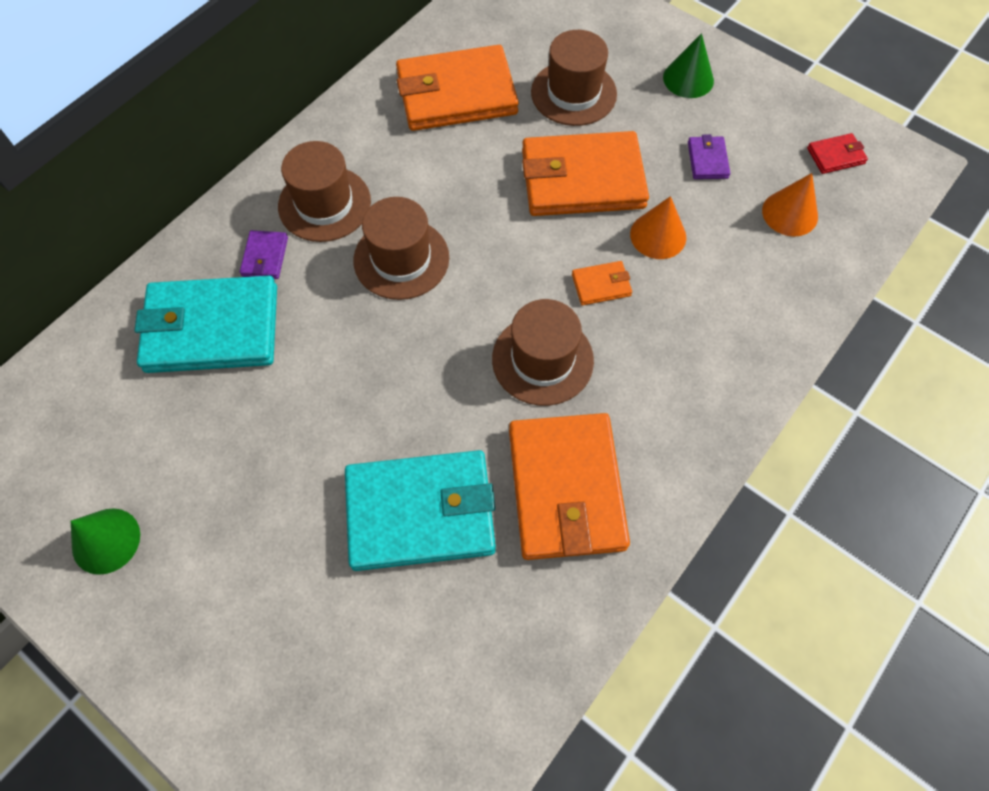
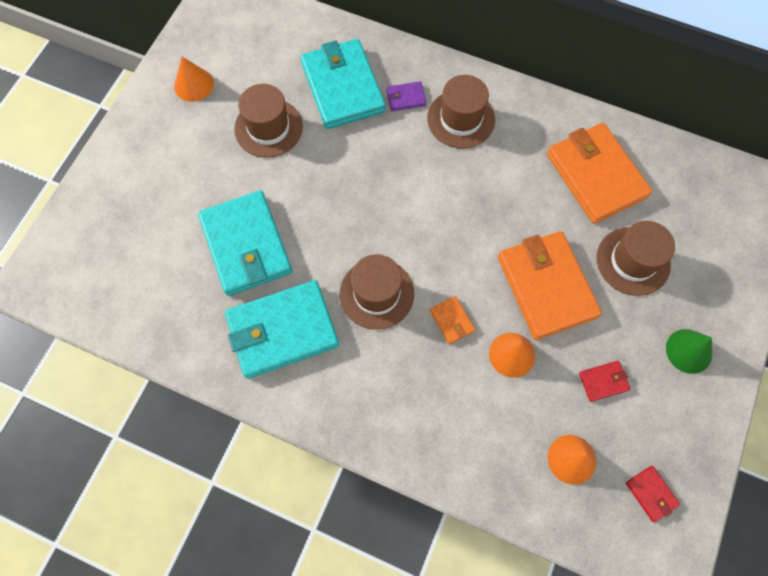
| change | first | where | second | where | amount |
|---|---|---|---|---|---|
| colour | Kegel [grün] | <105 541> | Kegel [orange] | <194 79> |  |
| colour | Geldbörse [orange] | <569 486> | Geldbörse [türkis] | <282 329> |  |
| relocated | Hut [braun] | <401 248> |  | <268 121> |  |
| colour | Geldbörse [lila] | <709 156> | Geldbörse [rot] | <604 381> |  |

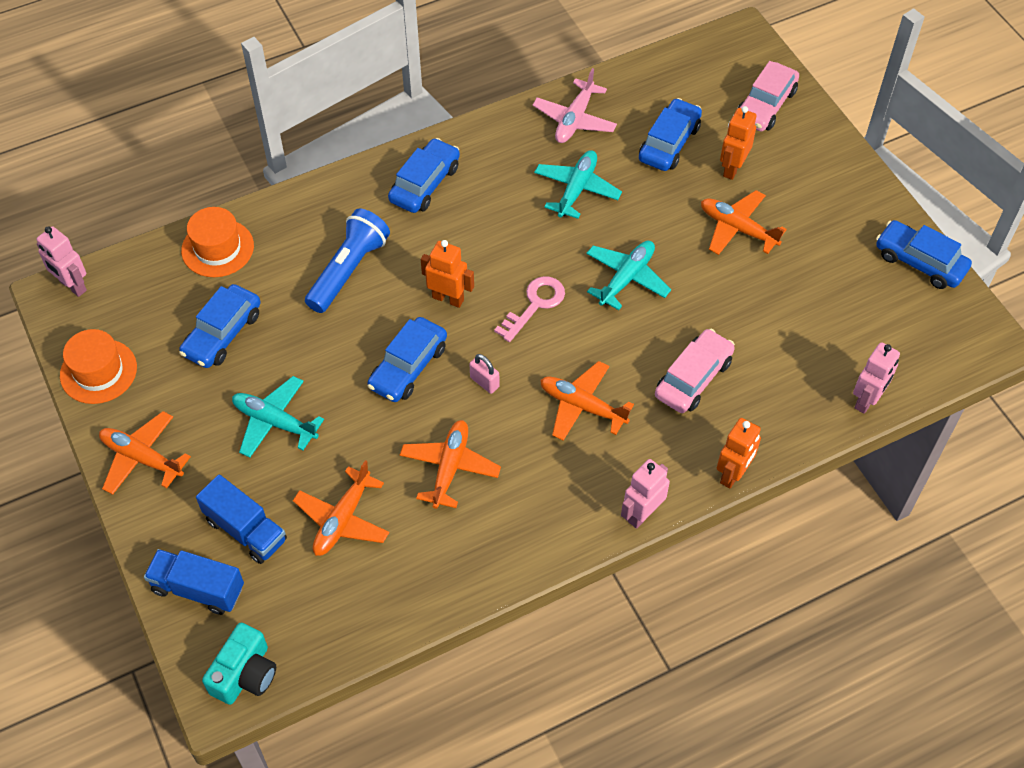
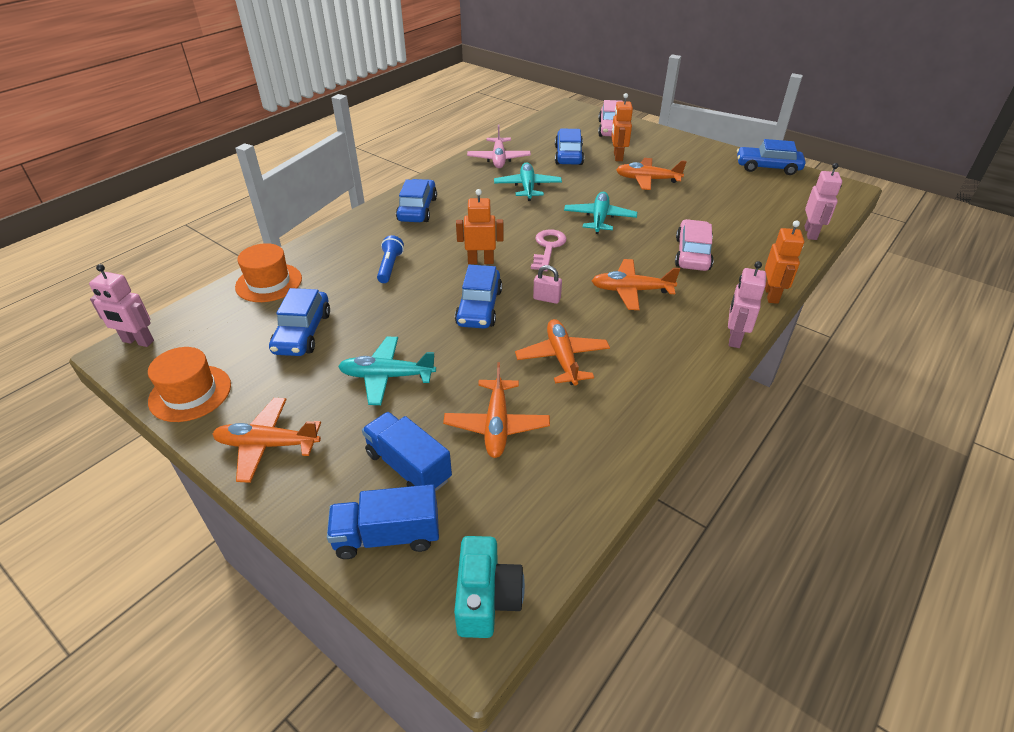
| change | first | where | second | where | amount |
|---|---|---|---|---|---|
| spun | Lastwagen [blau] | <241 519> |  | <407 451> | 150 degrees counterclockwise |
| size | Taschenlampe [blau] | <347 261> |  | <390 259> | x0.58 |

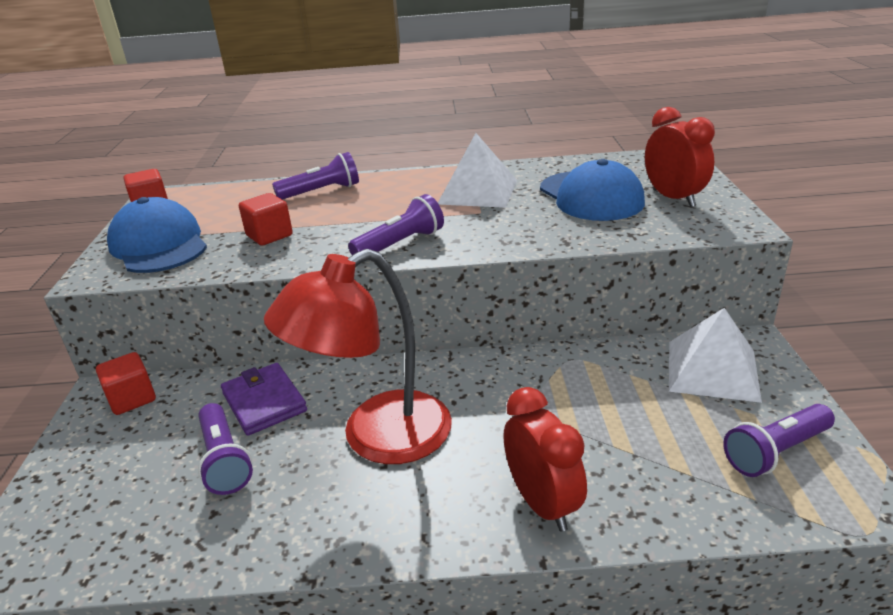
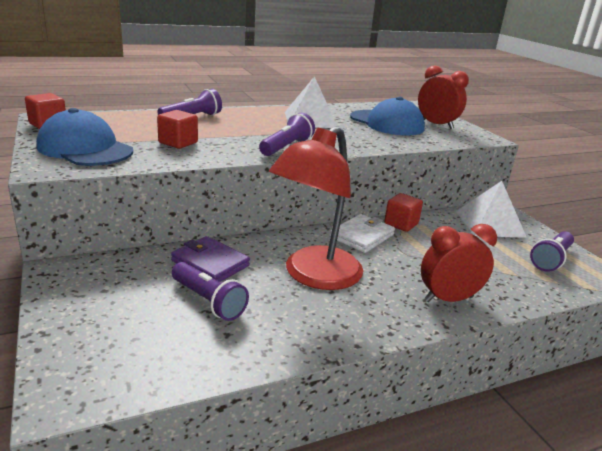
| change | first | where | second | where | amount |
|---|---|---|---|---|---|
| appeared |  |  | Geldbörse [weiß] | <362 233> |  |
| relocated | Kubus [rot] | <126 383> |  | <403 212> |  |
| spun | Wecker [rot] | <545 459> |  | <459 263> | 60 degrees counterclockwise |

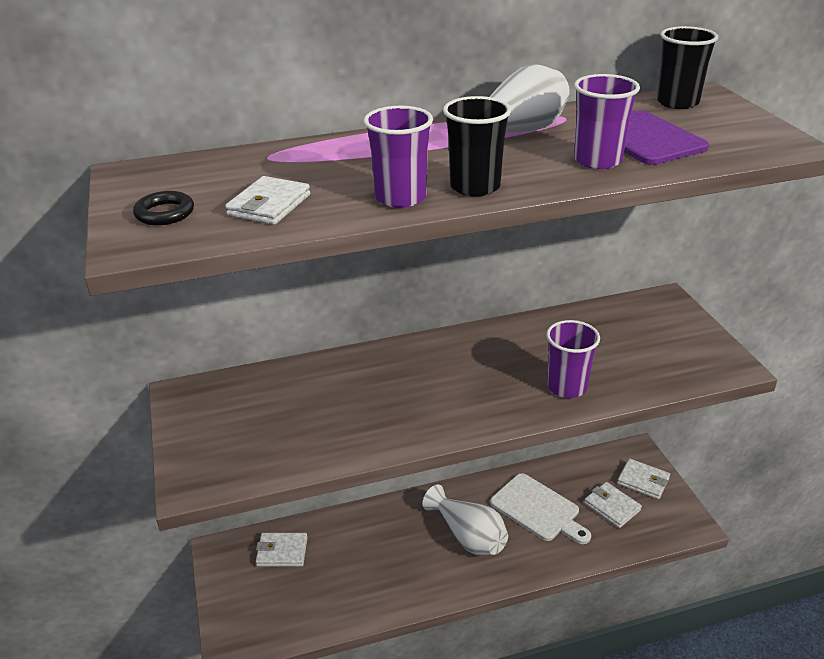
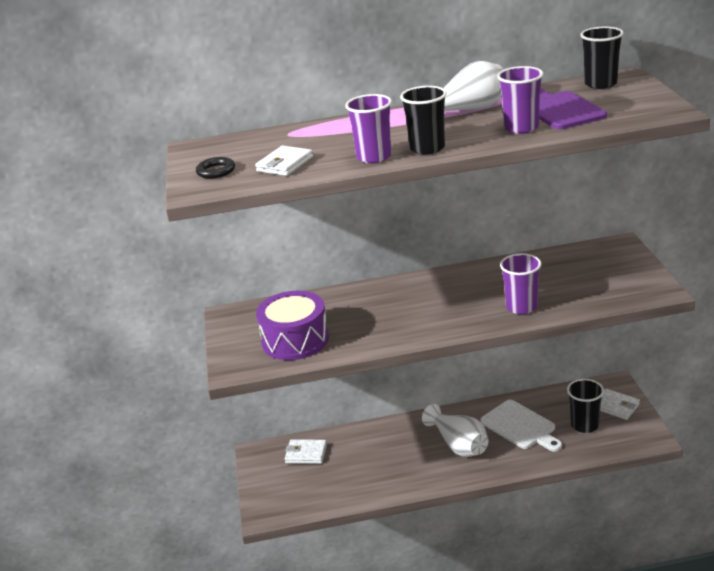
| change | first | where | second | where | amount |
|---|---|---|---|---|---|
| appeared |  |  | Trommel [lila] | <292 325> |  |
| exchanged | Geldbörse [weiß] | <613 505> | Becher [schwarz] | <585 406> |  |

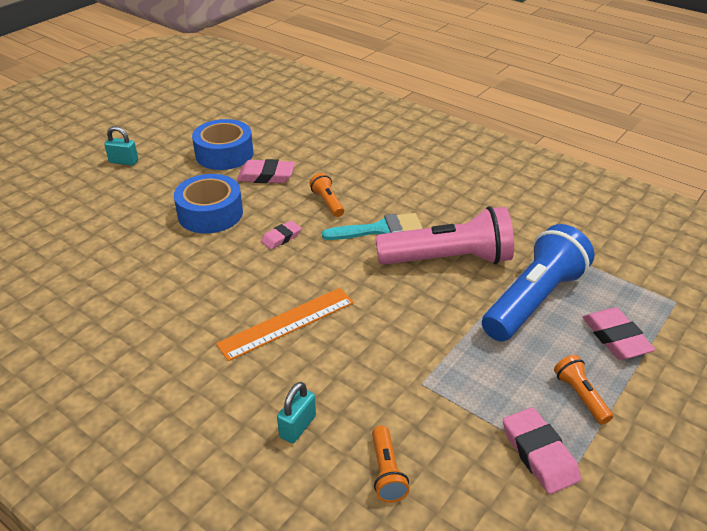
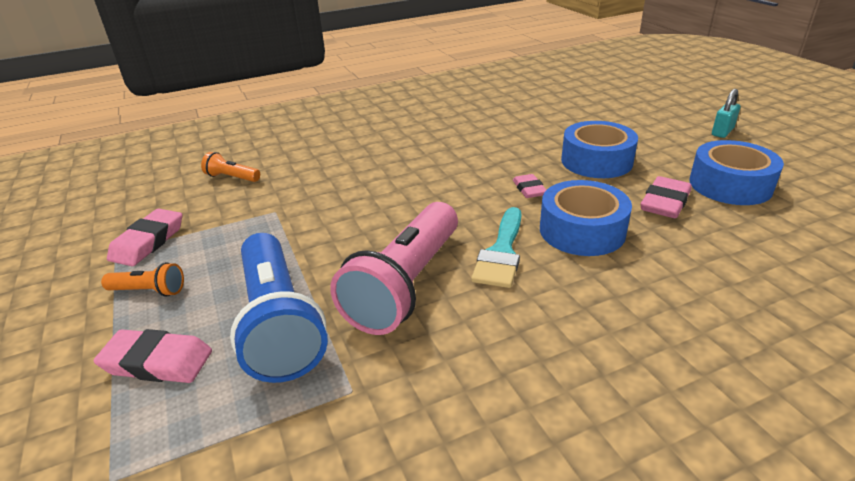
| change | first | where | second | where | amount |
|---|---|---|---|---|---|
| spun | Radiergummi [rosa] | <542 450> |  | <144 237> | 75 degrees counterclockwise |
| exchanged | Taschenlampe [orange] | <326 195> | Klebeband [blau] | <586 218> |  |
| missing | Lineal [orange] | <285 324> |  |  |  |
| missing | Vorhängeschloss [türkis] | <296 412> |  |  |  |

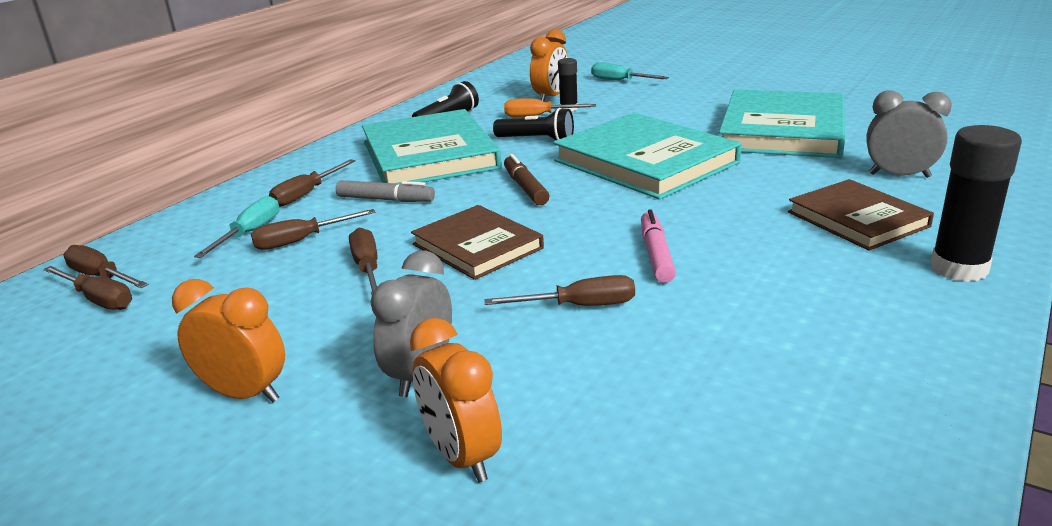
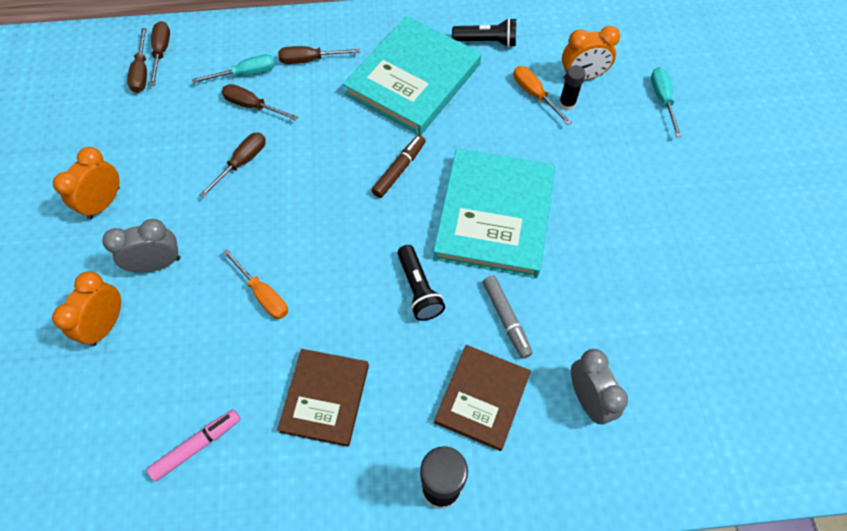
| change | first | where | second | where | amount |
|---|---|---|---|---|---|
| spun | Wecker [orange] | <228 341> |  | <86 183> | 135 degrees counterclockwise |
| relocated | Filzstift [rosa] | <658 246> |  | <194 445> |  |
| colour | Schraubenzieher [braun] | <559 290> | Schraubenzieher [orange] | <255 284> |  |
| relocated | Buch [braun] | <477 242> |  | <323 398> |  |
| relocated | Taschenlampe [schwarz] | <533 124> |  | <421 283> |  |
| relocated | Filzstift [grau] | <385 191> |  | <508 317> |  |
| missing | Buch [türkis] | <782 123> |  |  |  |

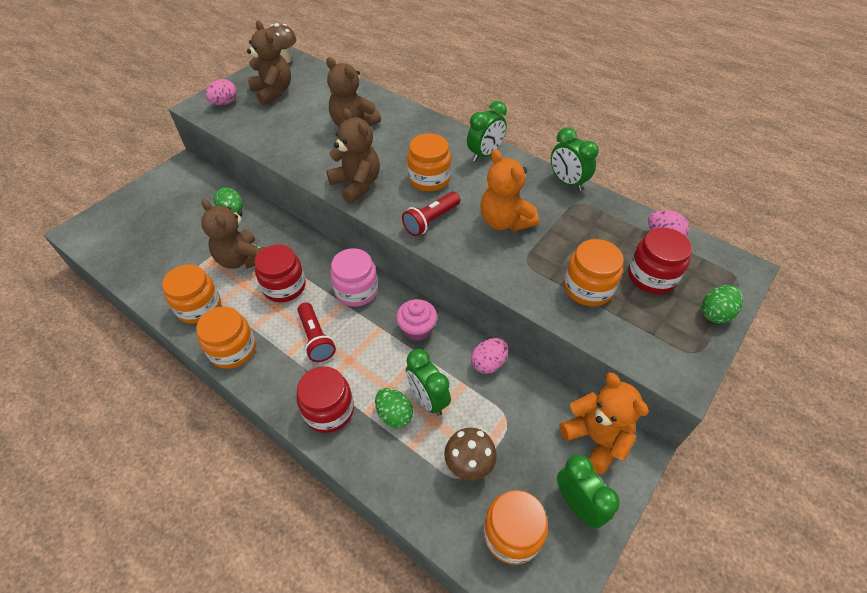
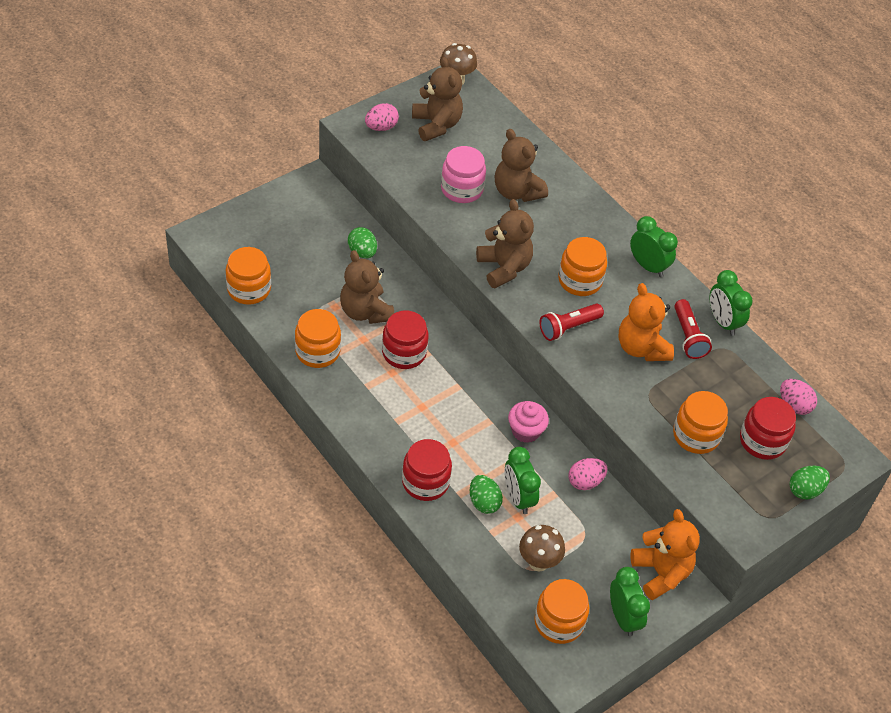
| change | first | where | second | where | amount |
|---|---|---|---|---|---|
| relocated | Einmachglas [orange] | <226 337> |  | <248 276> |  |
| relocated | Einmachglas [rosa] | <354 277> |  | <463 174> |  |
| spun | Wecker [grün] | <487 131> |  | <654 246> | 105 degrees counterclockwise |
| relocated | Taschenlampe [rot] | <316 332> |  | <693 329> |  |

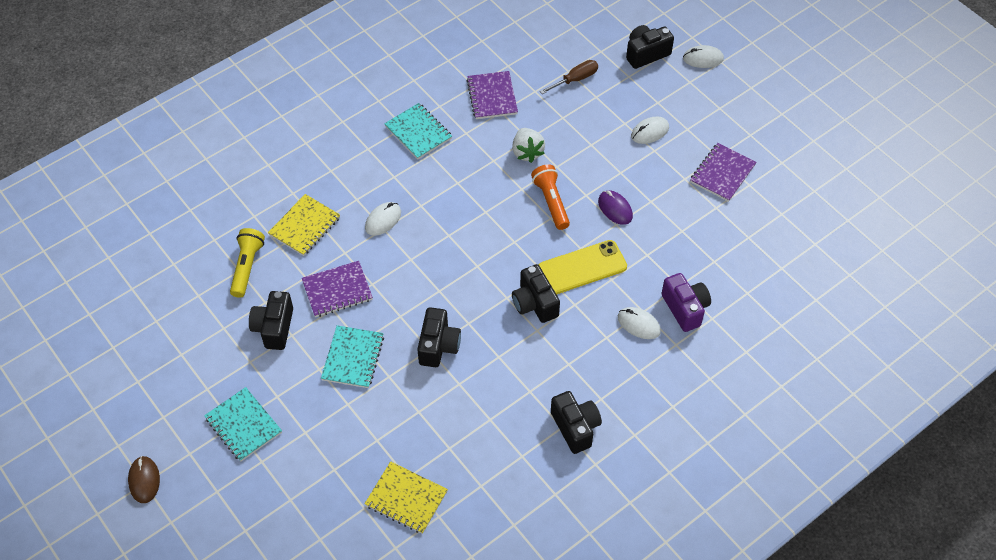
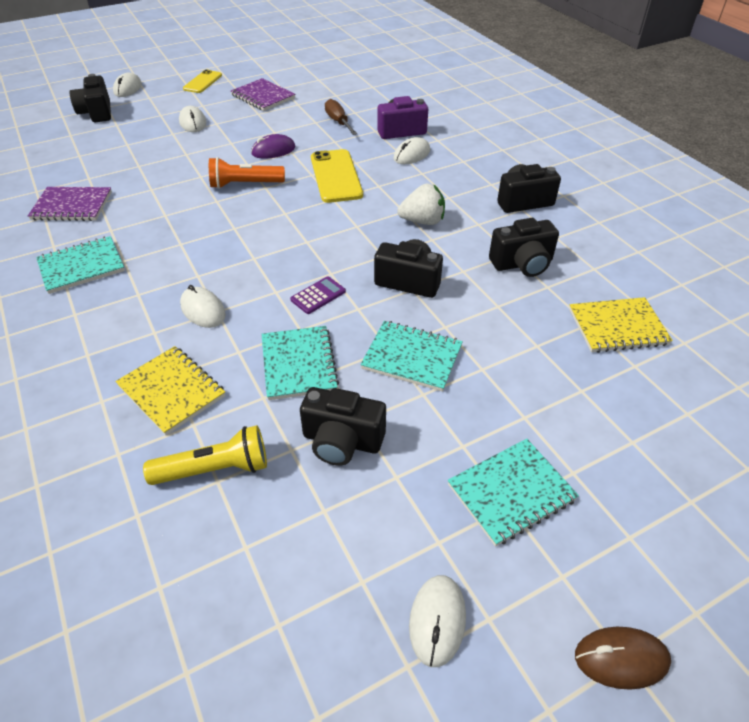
| change | first | where | second | where | amount |
|---|---|---|---|---|---|
| spun | Taschenlampe [gelb] | <247 263> |  | <205 455> | 150 degrees clockwise |
| appeared |  |  | Handy [gelb] | <202 81> |  |
| colour | Notizbuch [lila] | <337 289> | Notizbuch [türkis] | <300 363> |  |
| appeared |  |  | Taschenrechner [lila] | <318 295> |  |
| relocated | Schraubenzieher [braun] | <569 77> |  | <341 117> |  |
| relocated | Erdbeere [weiß] | <528 145> |  | <421 204> |  |
| appeared |  |  | Computermaus [weiß] | <437 621> |  |
| relocated | Kamera [schwarz] | <536 293> |  | <524 247> |  |
| spun | Notizbuch [gelb] | <406 497> |  | <621 325> | 45 degrees clockwise |

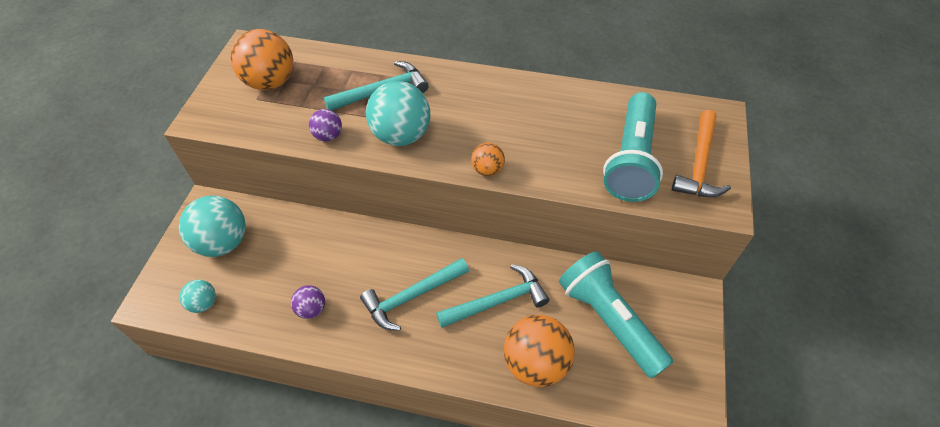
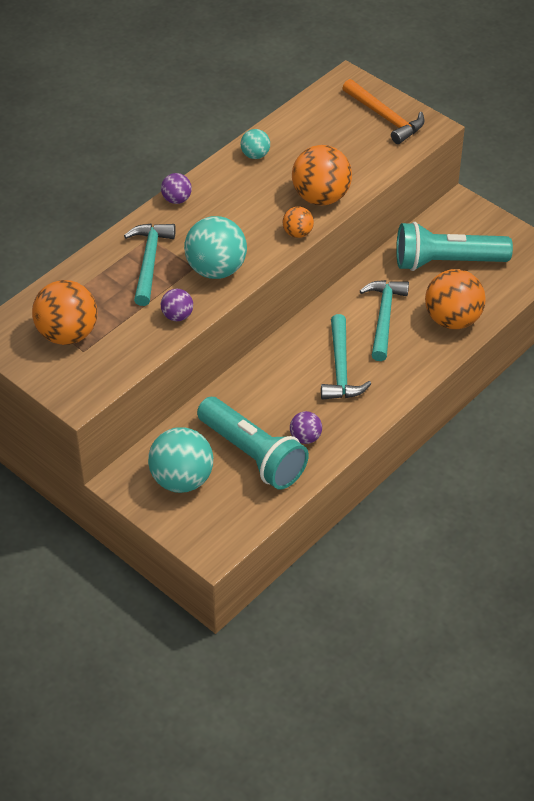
| change | first | where | second | where | amount |
|---|---|---|---|---|---|
| appeared |  |  | Ball [lila] | <176 188> |  |
| relocated | Taschenlampe [türkis] | <633 147> |  | <253 443> |  |
| relocated | Ball [türkis] | <198 296> |  | <255 144> |  |
| appeared |  |  | Ball [orange] | <322 175> |  |

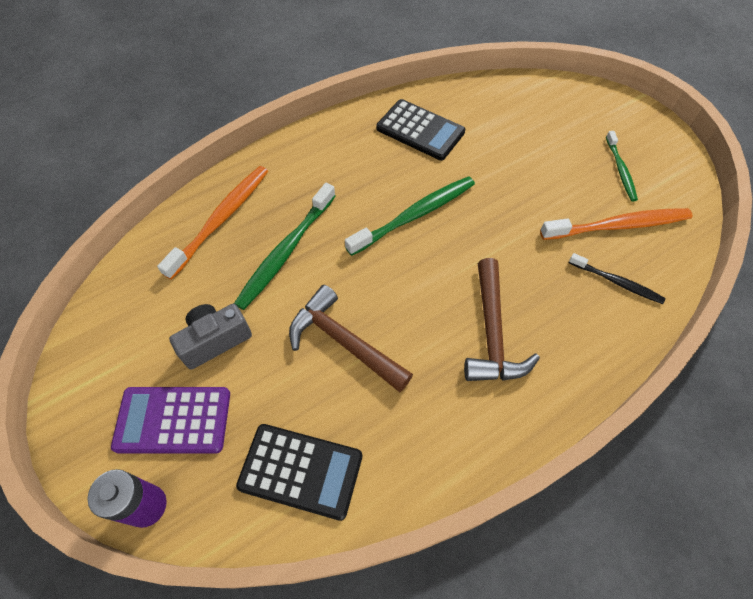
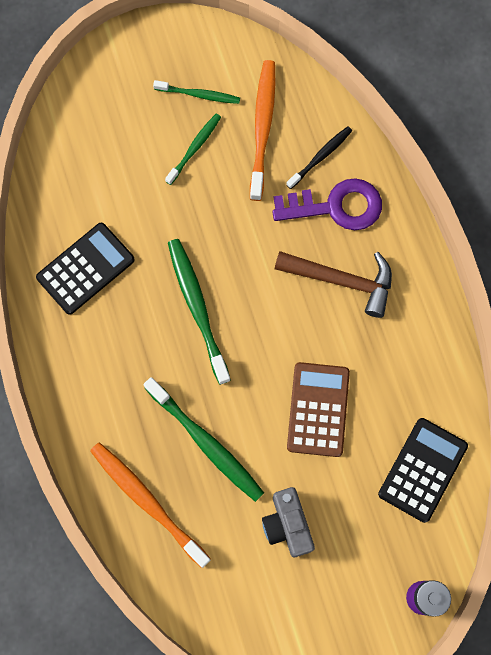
| change | first | where | second | where | amount |
|---|---|---|---|---|---|
| appeared |  |  | Zahnbürste [grün] | <193 149> |  |
| appeared |  |  | Schlüssel [lila] | <327 204> |  |
| exchanged | Hammer [braun] | <351 338> | Taschenrechner [braun] | <318 409> |  |
| missing | Taschenrechner [lila] | <170 420> |  |  |  |

